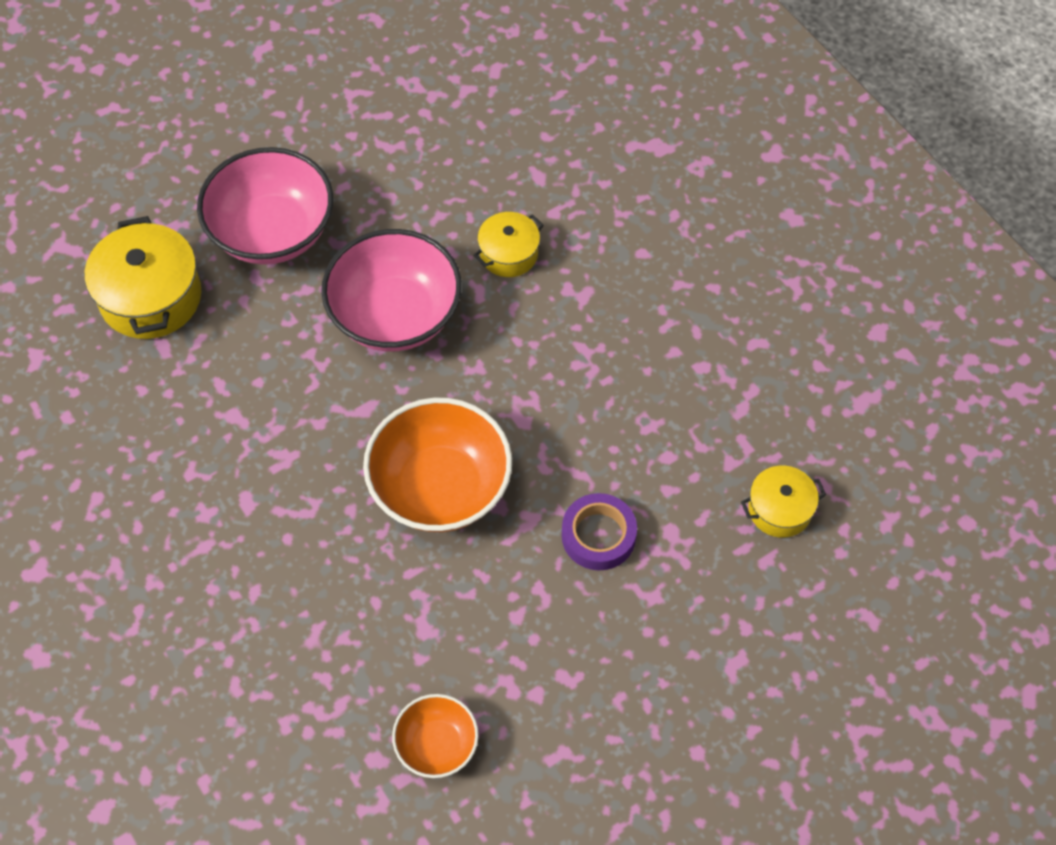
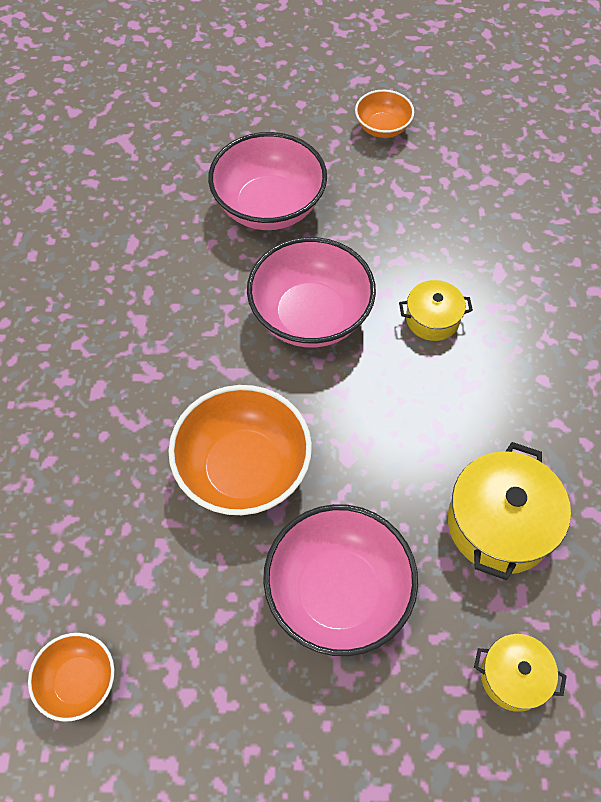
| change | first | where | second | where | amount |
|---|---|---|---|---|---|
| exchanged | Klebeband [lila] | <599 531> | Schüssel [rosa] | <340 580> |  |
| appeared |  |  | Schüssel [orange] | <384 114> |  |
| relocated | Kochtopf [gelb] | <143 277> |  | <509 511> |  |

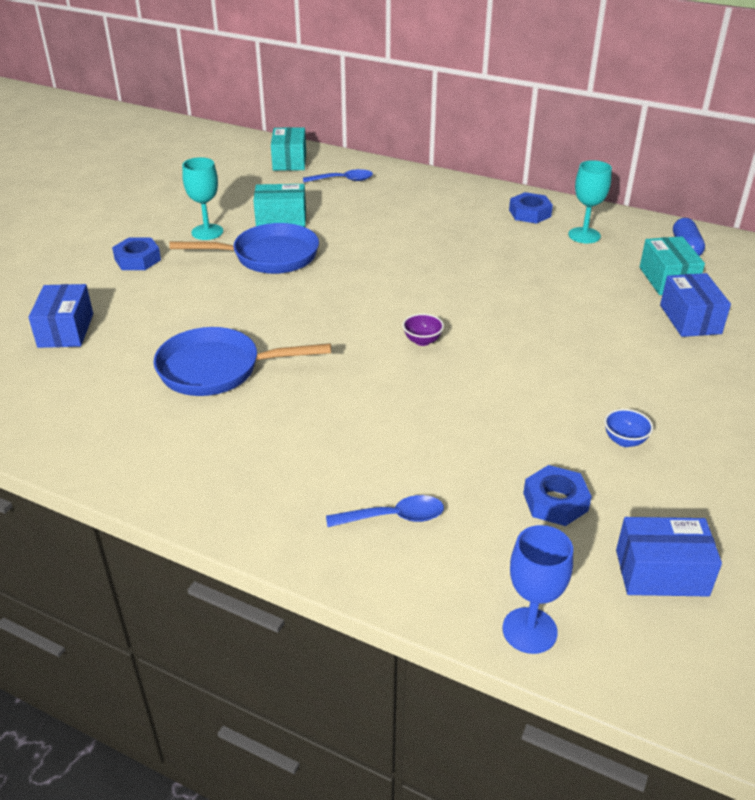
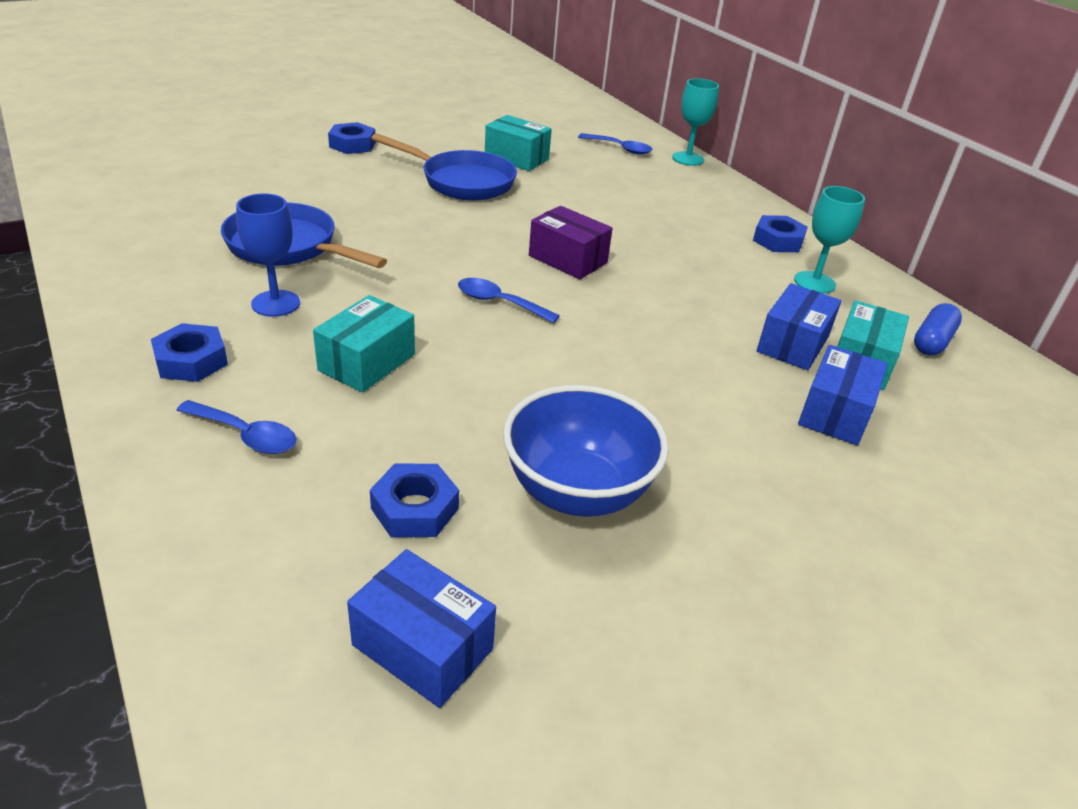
| change | first | where | second | where | amount |
|---|---|---|---|---|---|
| appeared |  |  | Sechskantmutter [blau] | <189 352> |  |
| relocated | Kelch [blau] | <538 589> |  | <268 255> |  |
| relocated | Schachtel [türkis] | <288 149> |  | <364 343> |  |
| exchanged | Schüssel [lila] | <423 329> | Löffel [blau] | <509 300> |  |
| size | Schüssel [blau] | <628 428> |  | <586 451> | x2.44 |
| appeared |  |  | Schachtel [lila] | <571 242> |  |
| relocated | Kelch [türkis] | <202 198> |  | <695 122> |  |
| relocated | Schachtel [blau] | <60 316> |  | <799 326> |  |

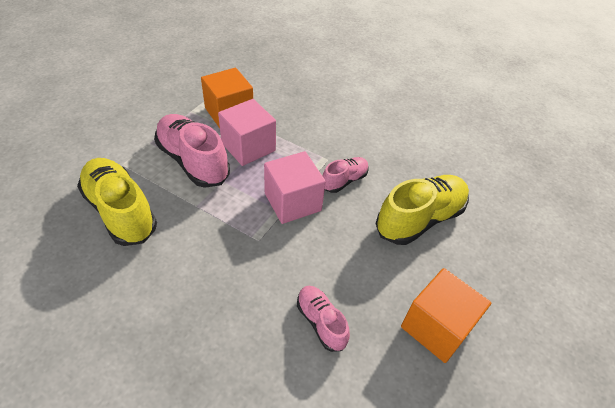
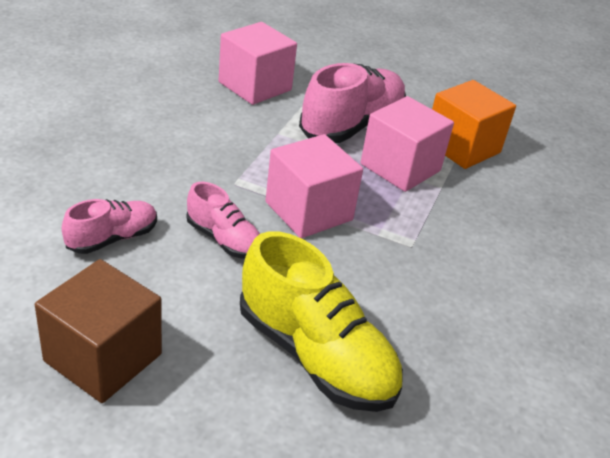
| change | first | where | second | where | amount |
|---|---|---|---|---|---|
| colour | Kubus [orange] | <446 315> | Kubus [braun] | <98 331> |  |
| relocated | Schuh [rosa] | <345 175> |  | <223 220> |  |
| exchanged | Schuh [gelb] | <117 202> | Kubus [rosa] | <258 63> |  |

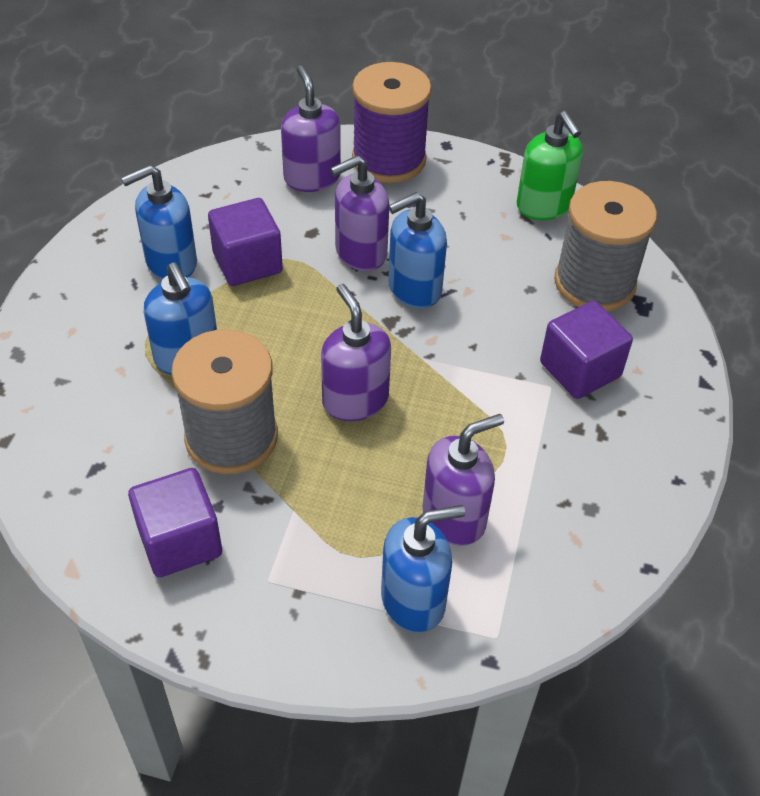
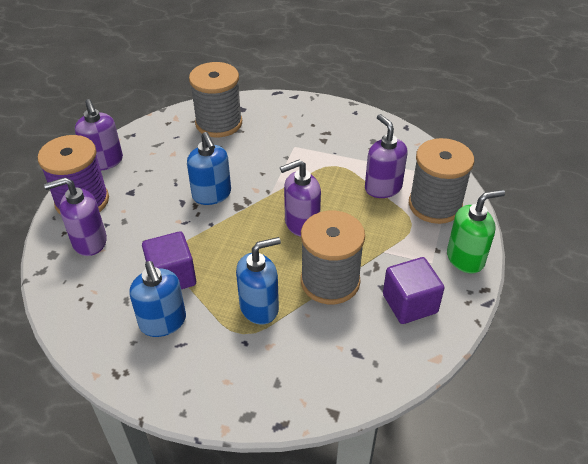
| change | first | where | second | where | amount |
|---|---|---|---|---|---|
| relocated | Seifenspender [lila] | <359 213> |  | <99 135> |  |
| exchanged | Seifenspender [blau] | <423 569> | Garnrolle [grau] | <441 181> |  |
| relocated | Seifenspender [grün] | <550 165> |  | <476 231> |  |
| missing | Kubus [lila] | <586 350> |  |  |  |

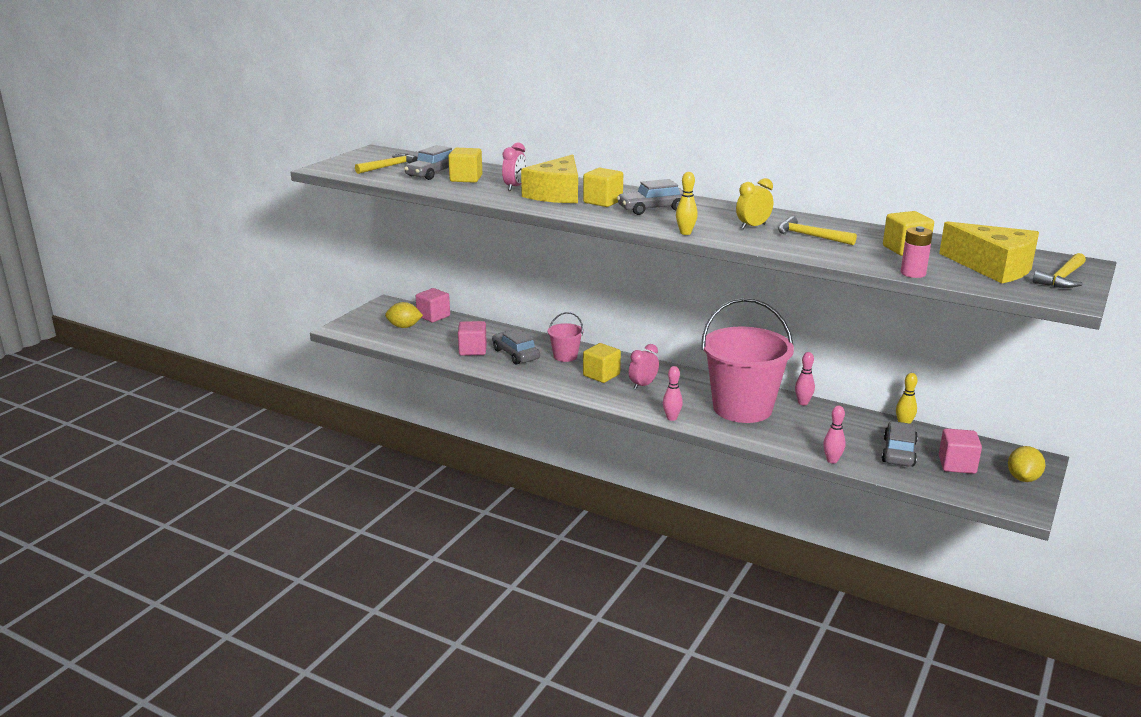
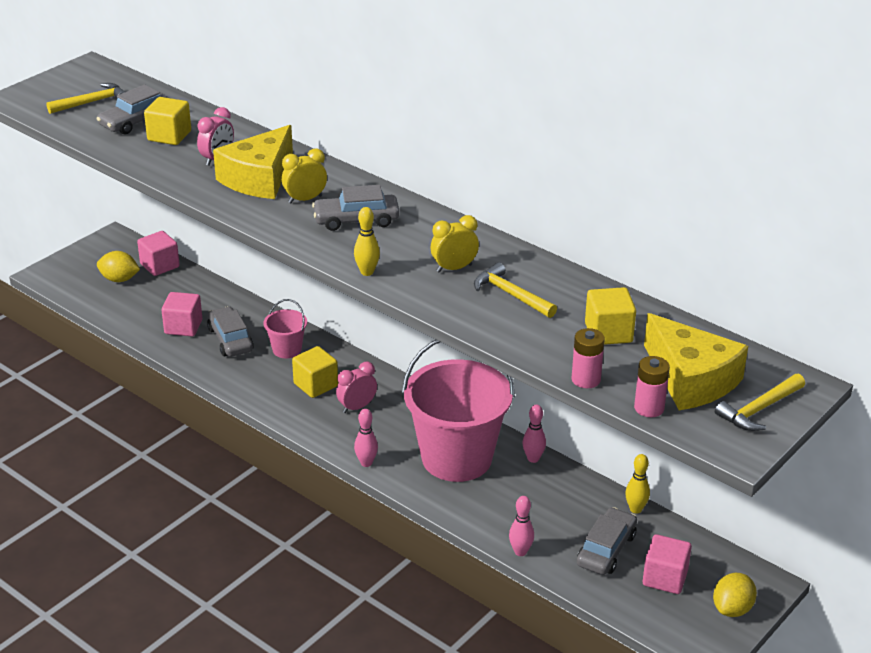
| change | first | where | second | where | amount |
|---|---|---|---|---|---|
| exchanged | Kubus [gelb] | <603 187> | Wecker [gelb] | <304 176> |  |
| appeared |  |  | Batterie [rosa] | <652 386> |  |

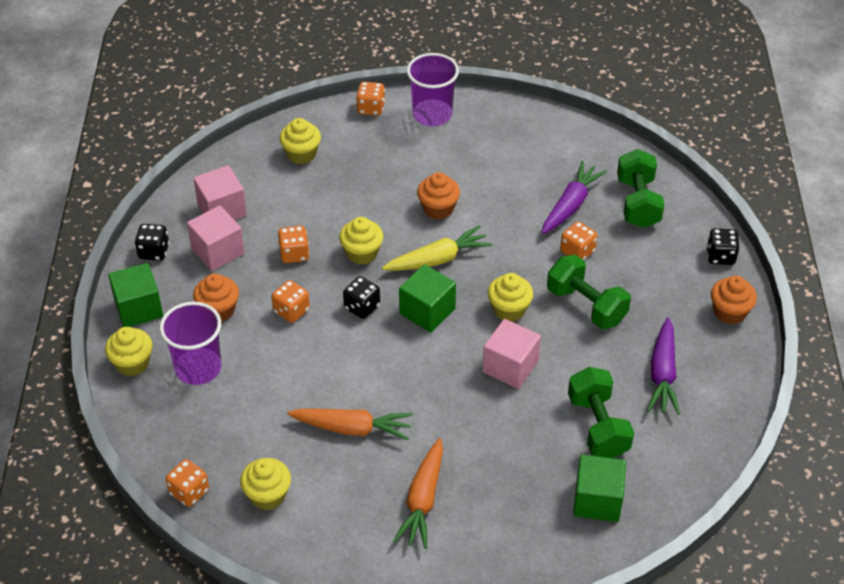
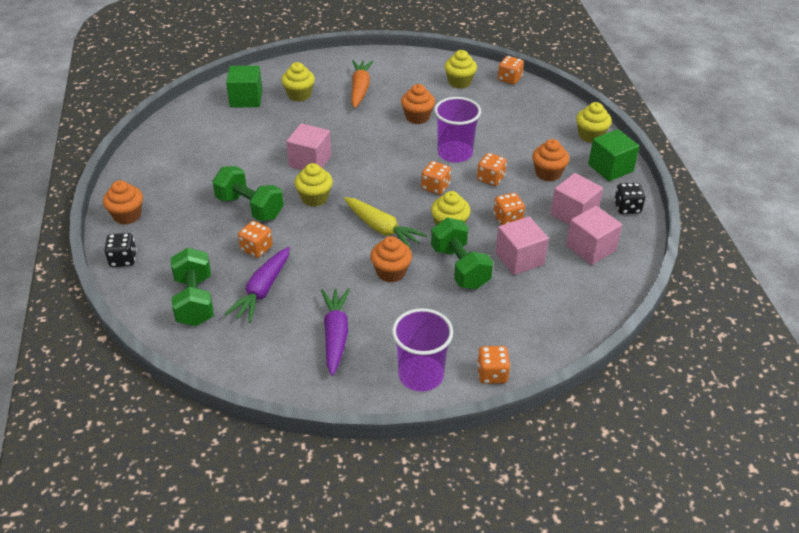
| change | first | where | second | where | amount |
|---|---|---|---|---|---|
| relocated | Muffin [gelb] | <300 141> |  | <298 81> |  |
| relocated | Karotte [lila] | <663 366> |  | <335 332> |  |
| spun | Karotte [gelb] | <437 248> |  | <385 223> | 105 degrees counterclockwise |
| exchanged | Karotte [orange] | <350 424> | Muffin [orange] | <418 104> |  |
| colour | Spielwürfel [schwarz] | <361 297> | Spielwürfel [orange] | <436 178> |  |
| relocated | Hantel [grün] | <601 412> |  | <462 253> |  |
| relocated | Becher [lila] | <190 343> |  | <457 130> |  |
| appeared |  |  | Kubus [rosa] | <522 246> |  |
| missing | Kubus [grün] | <427 298> |  |  |  |

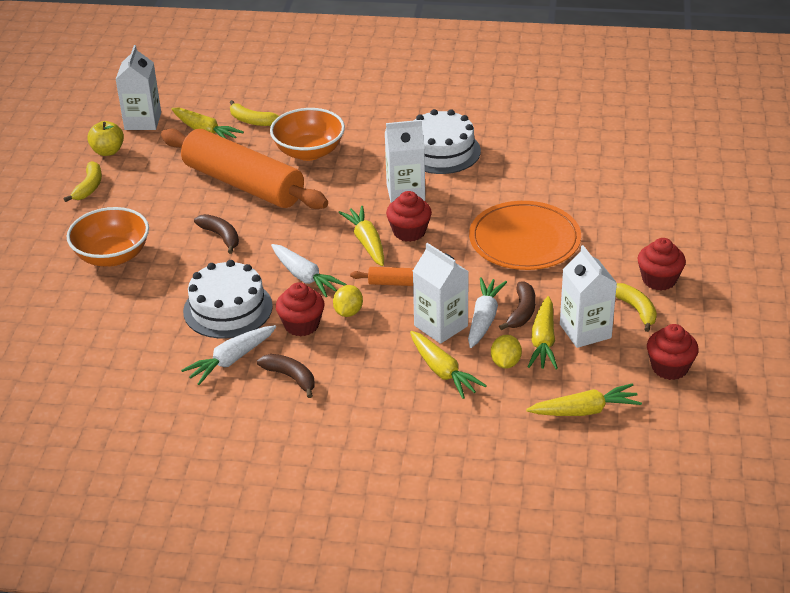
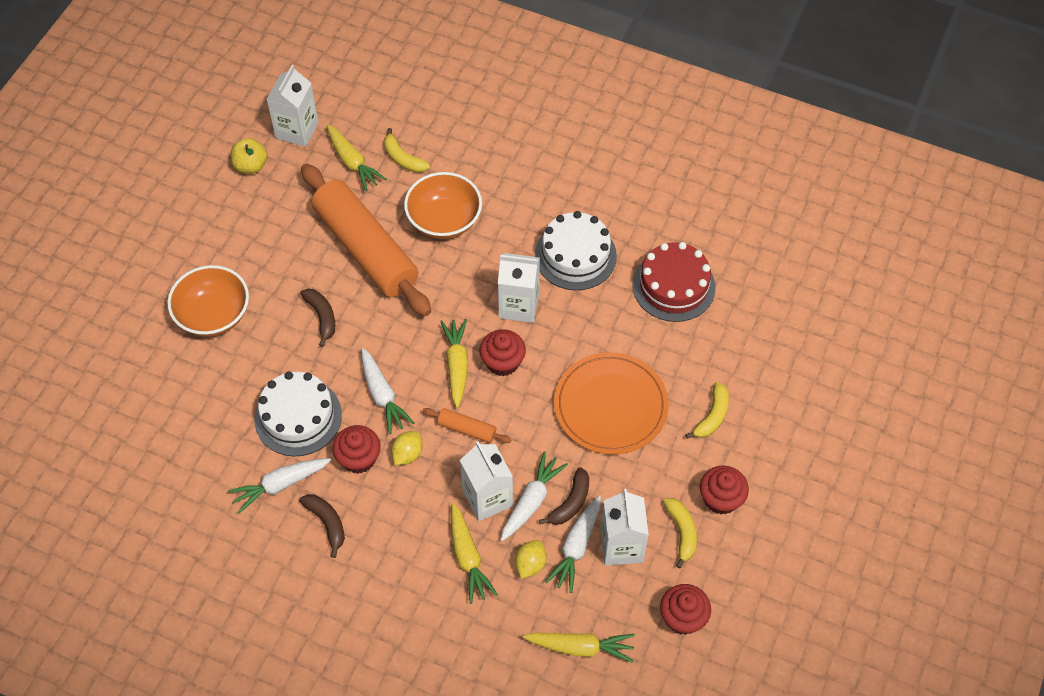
| change | first | where | second | where | amount |
|---|---|---|---|---|---|
| colour | Karotte [gelb] | <543 332> | Karotte [weiß] | <573 544> |  |
| appeared |  |  | Kuchen [rot] | <674 282> |  |
| relocated | Banane [gelb] | <83 181> |  | <707 410> |  |

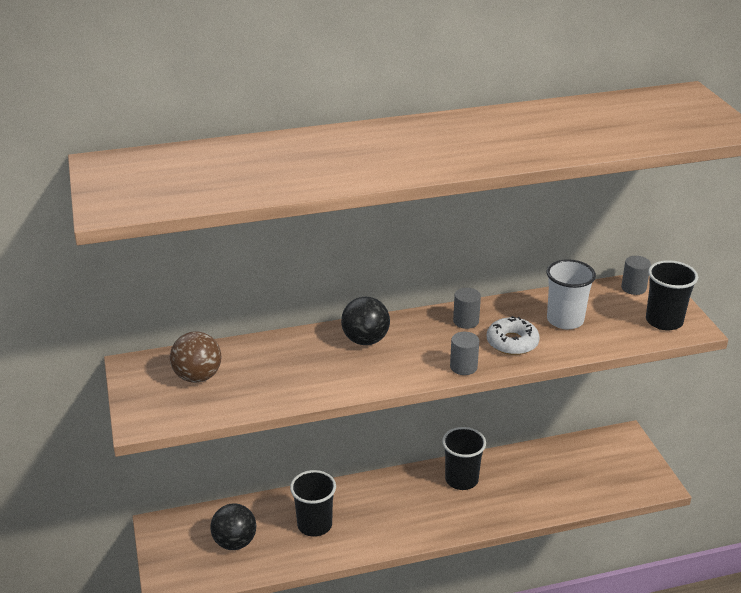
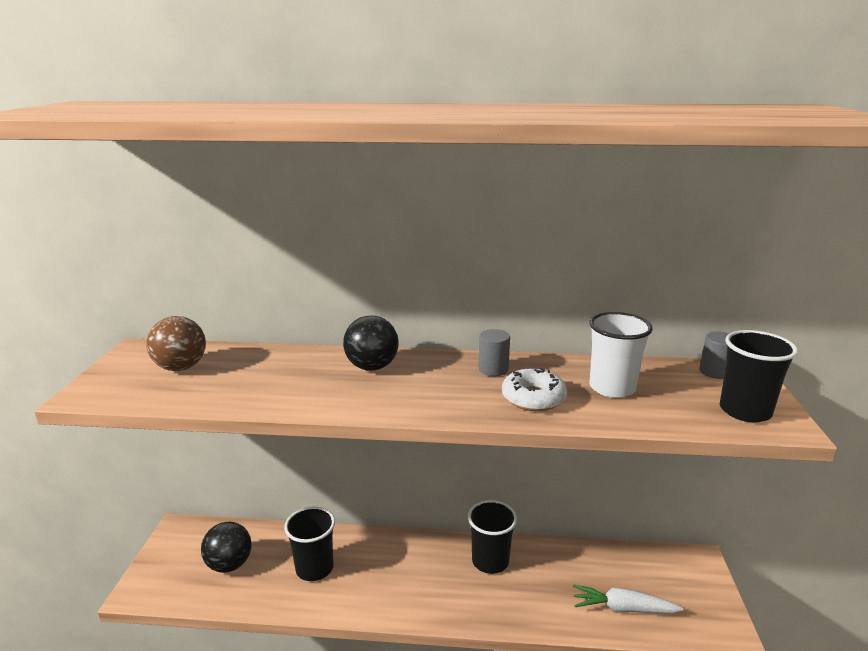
| change | first | where | second | where | amount |
|---|---|---|---|---|---|
| appeared |  |  | Karotte [weiß] | <628 599> |  |
| missing | Vollzylinder [grau] | <464 353> |  |  |  |

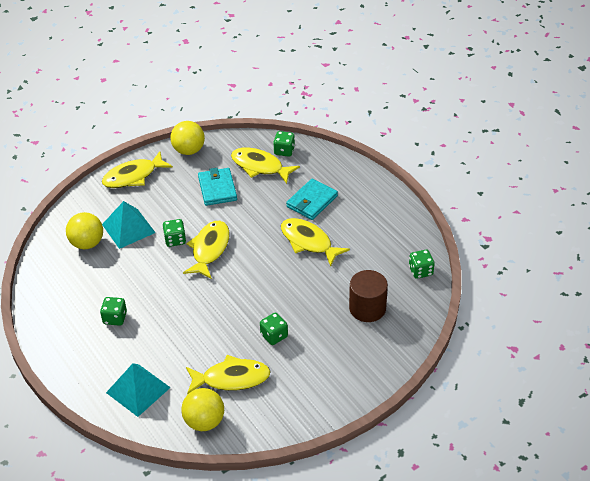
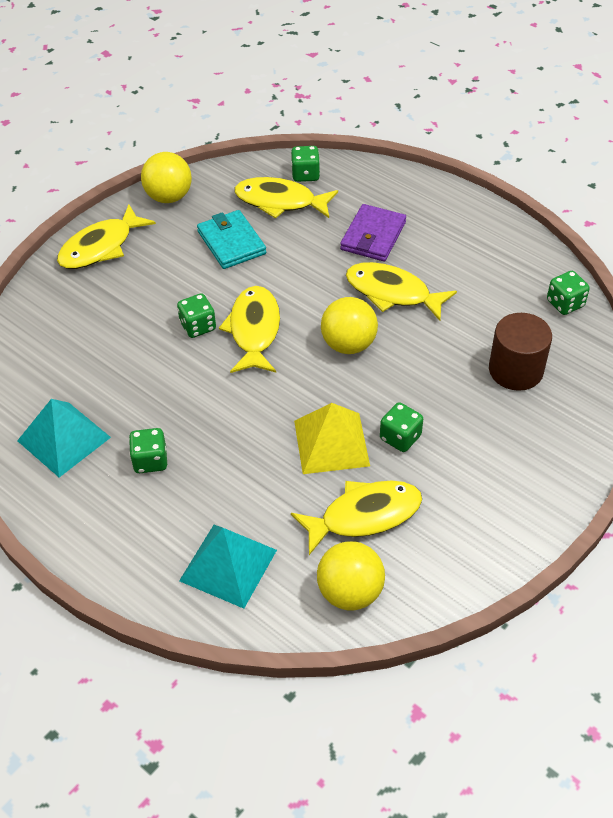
| change | first | where | second | where | amount |
|---|---|---|---|---|---|
| relocated | Pyramide [türkis] | <128 225> |  | <64 438> |  |
| appeared |  |  | Pyramide [gelb] | <332 438> |  |
| relocated | Ball [gelb] | <84 230> |  | <349 325> |  |
| colour | Geldbörse [türkis] | <312 199> | Geldbörse [lila] | <373 232> |  |

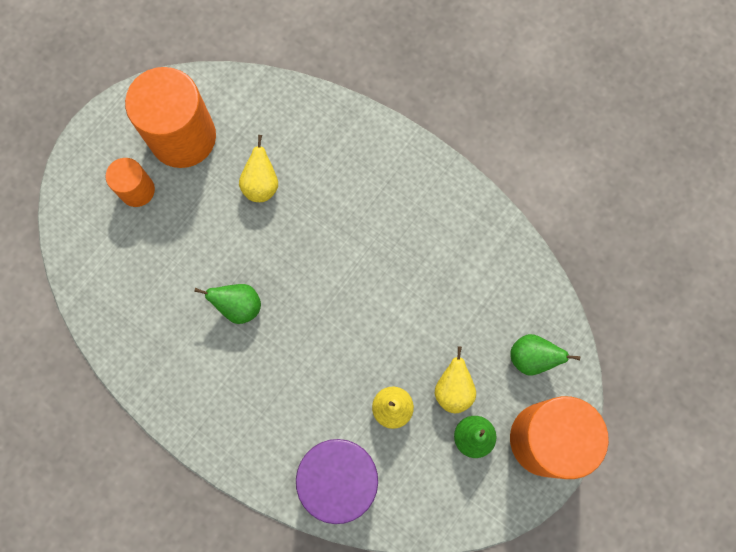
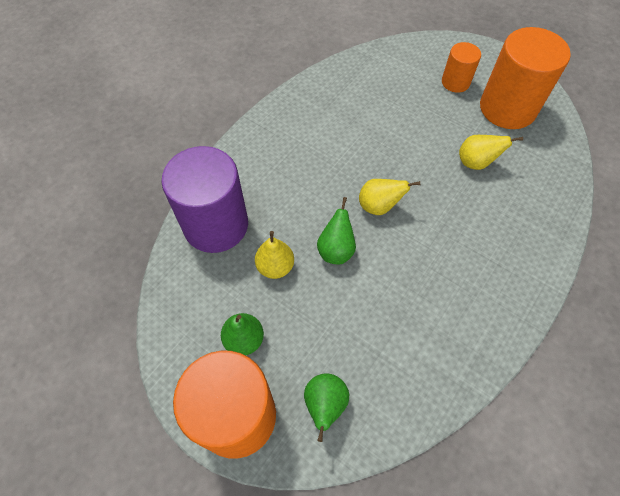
| change | first | where | second | where | amount |
|---|---|---|---|---|---|
| relocated | Birne [grün] | <227 304> |  | <336 230> |  |
| relocated | Birne [gelb] | <455 379> |  | <389 197> |  |

